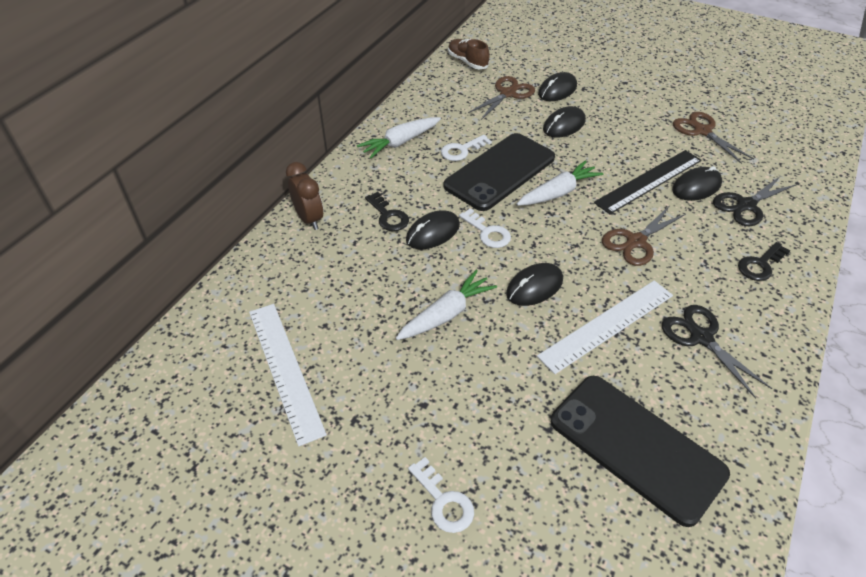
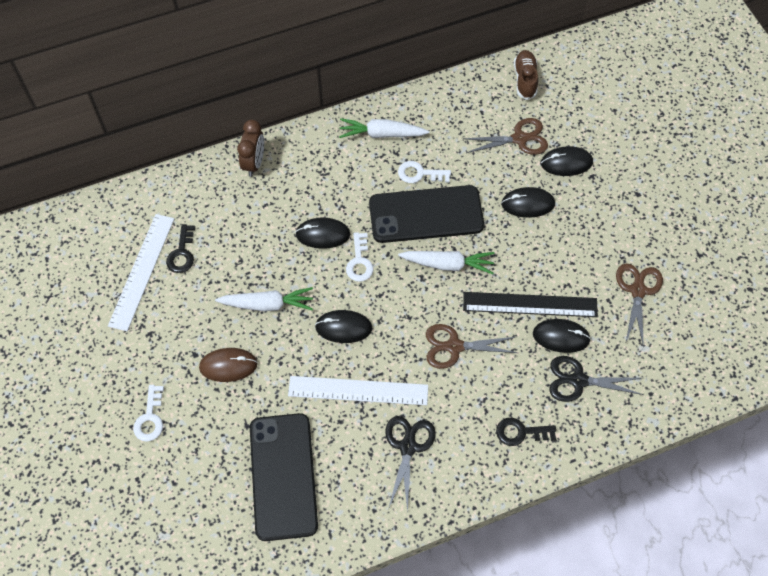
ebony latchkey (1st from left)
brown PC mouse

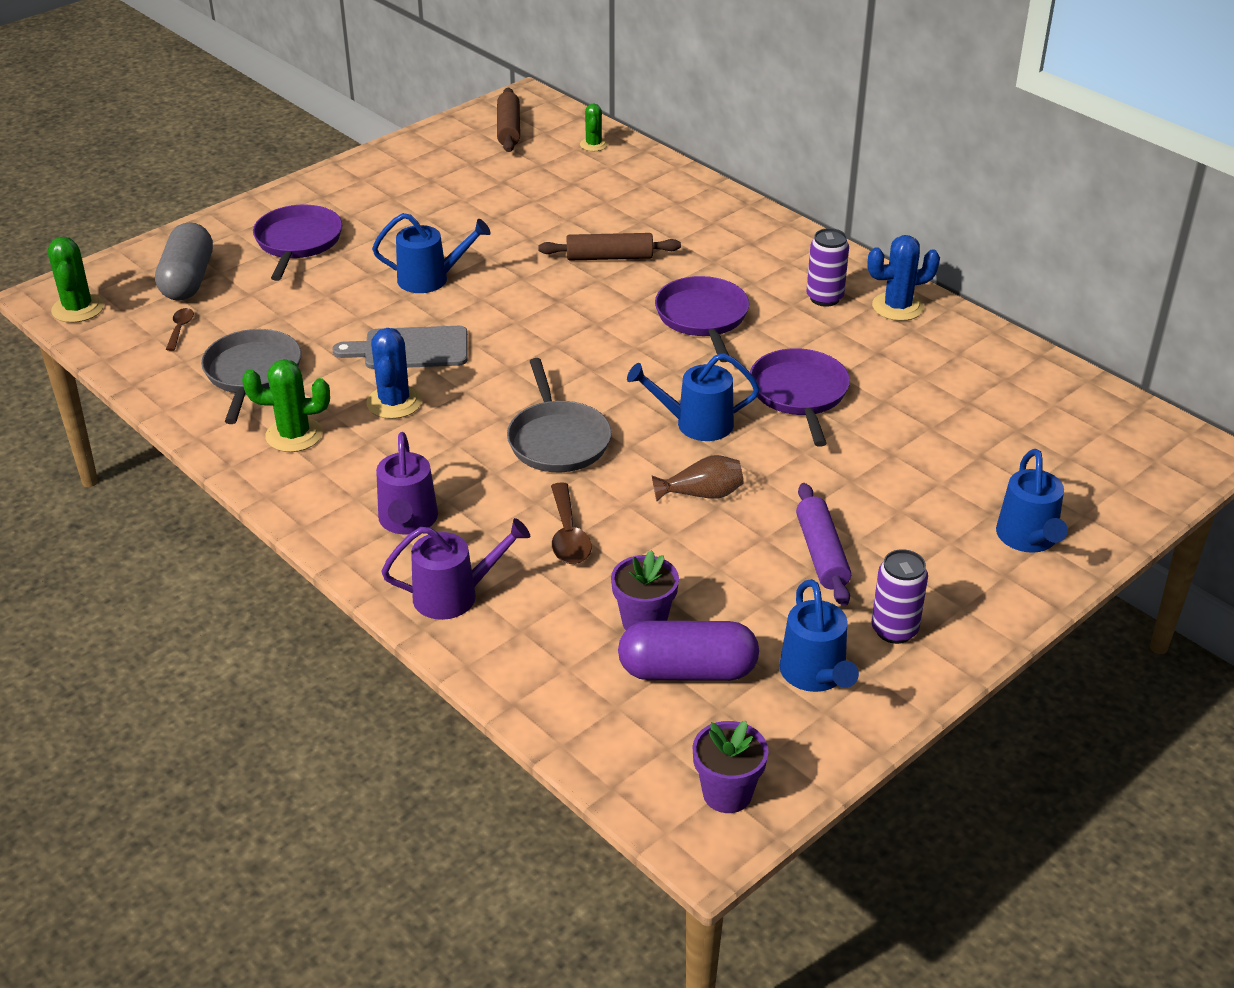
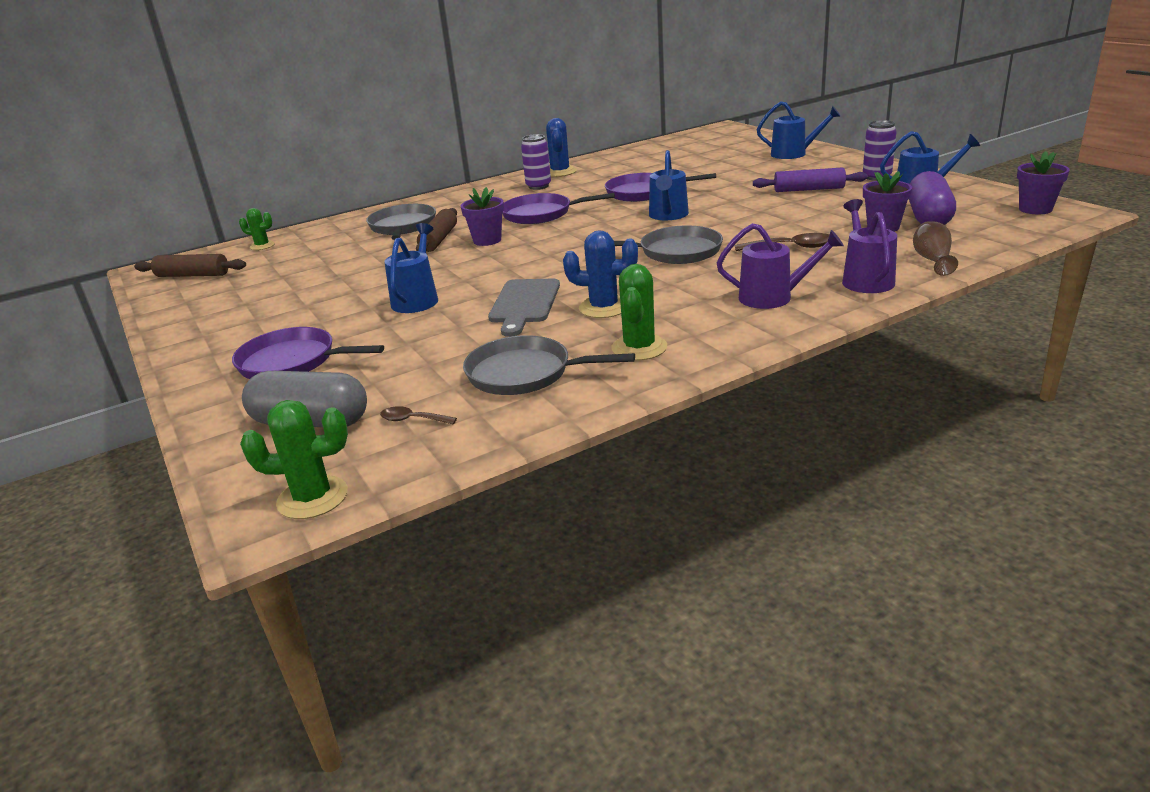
brown vase
purple potted plant (1st from left)
ash-grey skillet (1st from left)

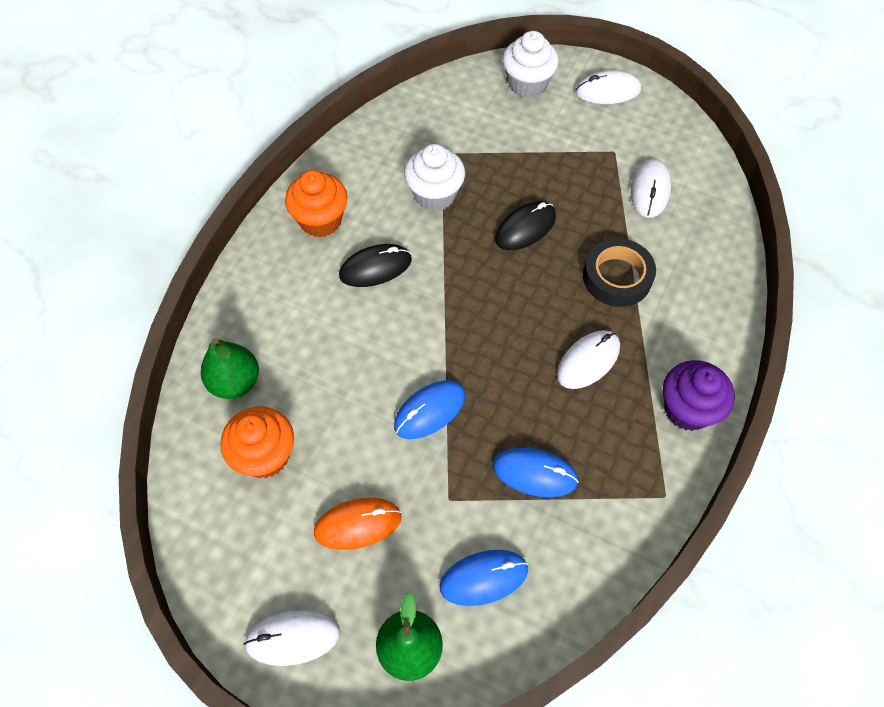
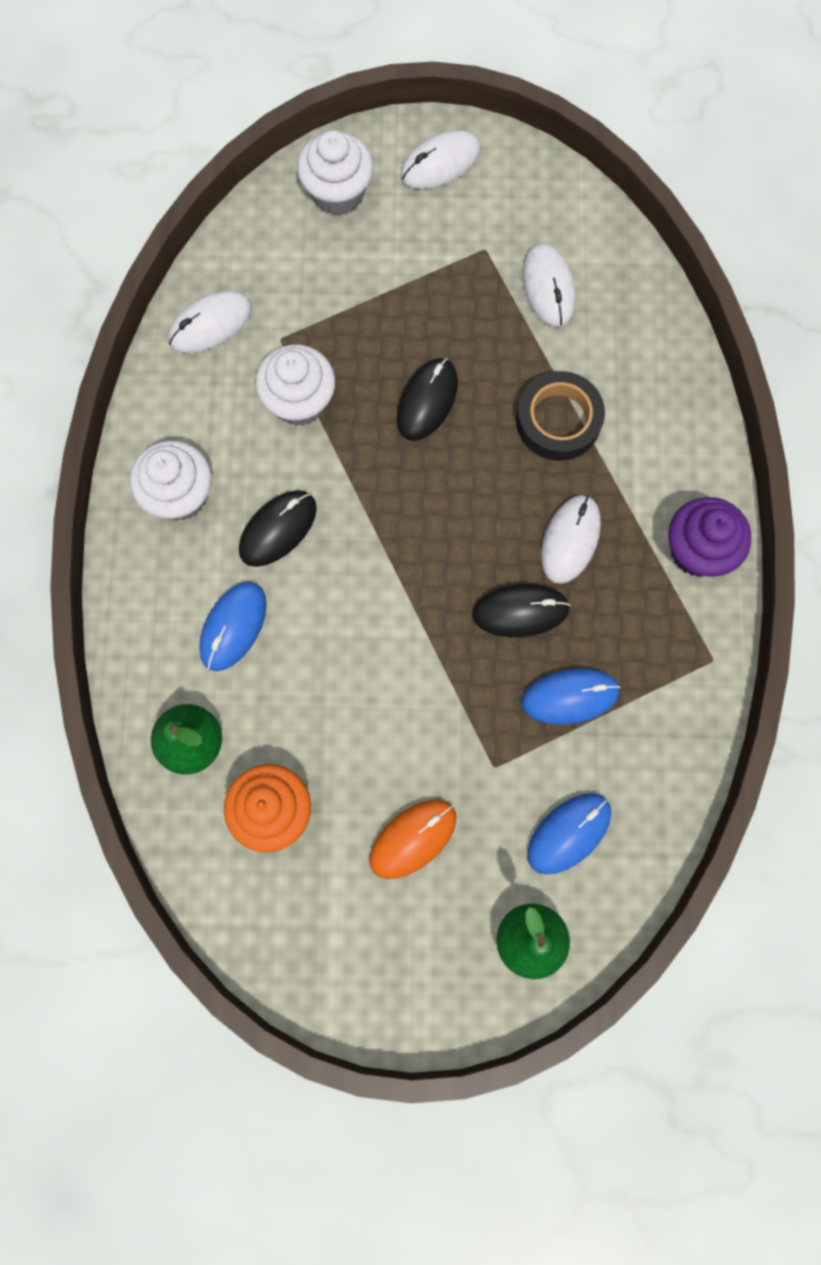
pure white muffin (1st from left)
royal blue PC mouse (1st from left)
pure white PC mouse (1st from left)
ebony PC mouse (3rd from left)

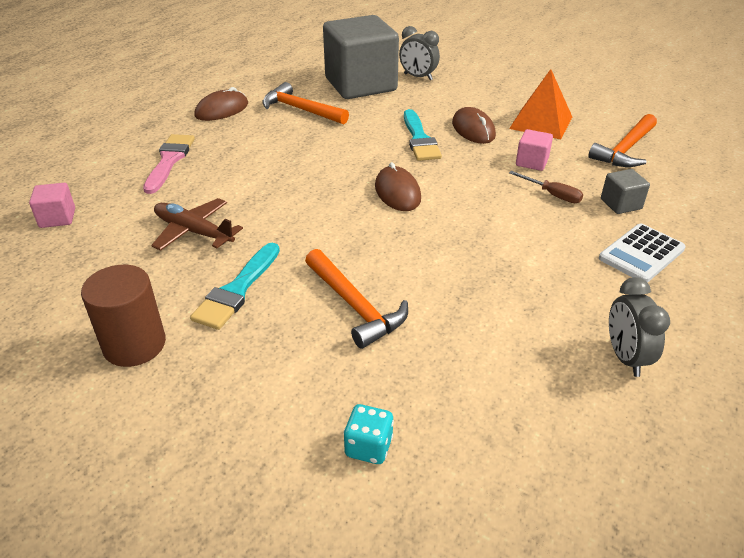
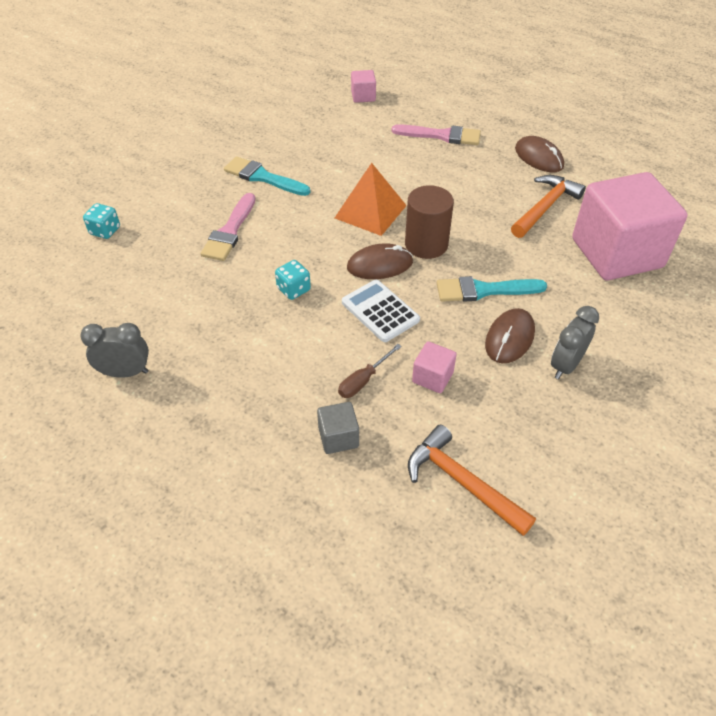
rosy block (3rd from left)
ash-grey alarm clock (2nd from left)
bright orange pyramid shape
brown PC mouse (2nd from left)
brown plane
pure white calculator
rosy paintbrush (1st from left)
brown cylinder shape
teal die (2nd from left)

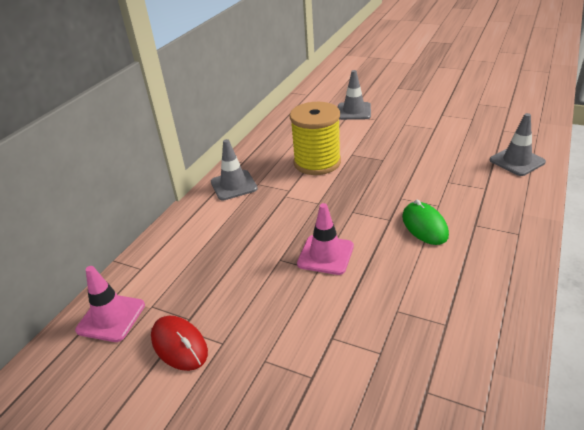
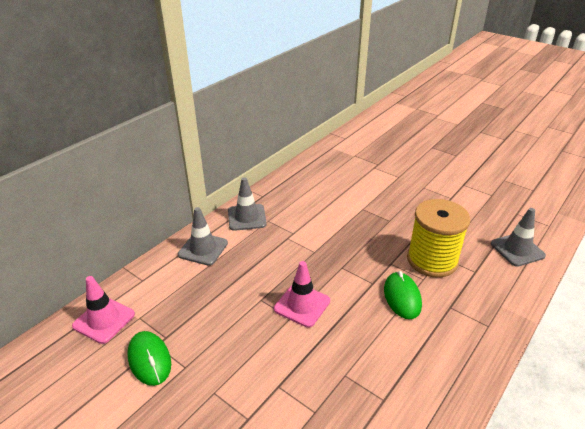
ash-grey safety cone (1st from left)
bright yellow spool
leaf-green PC mouse (1st from left)

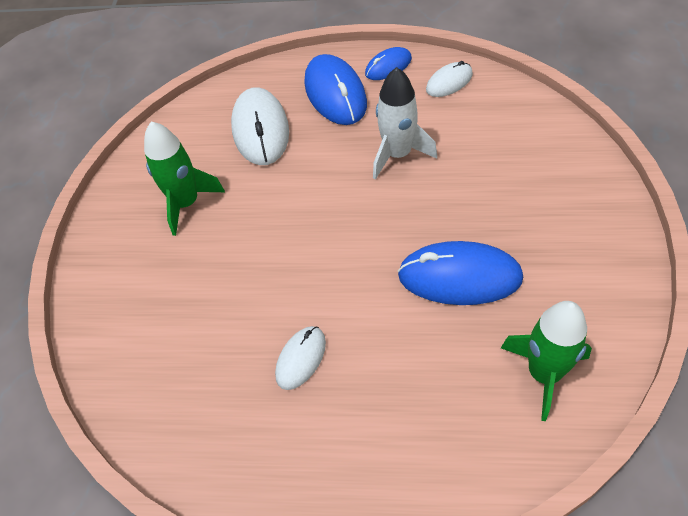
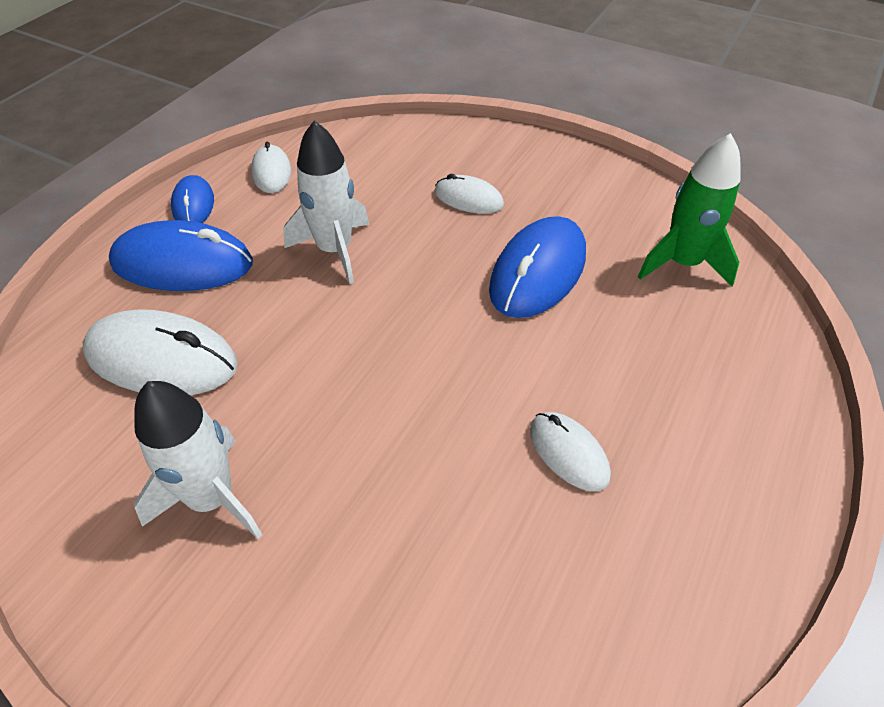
pure white toy rocket (1st from left)
pure white PC mouse (3rd from left)

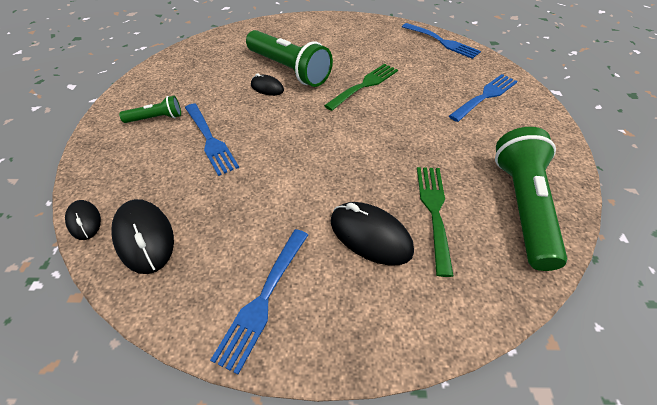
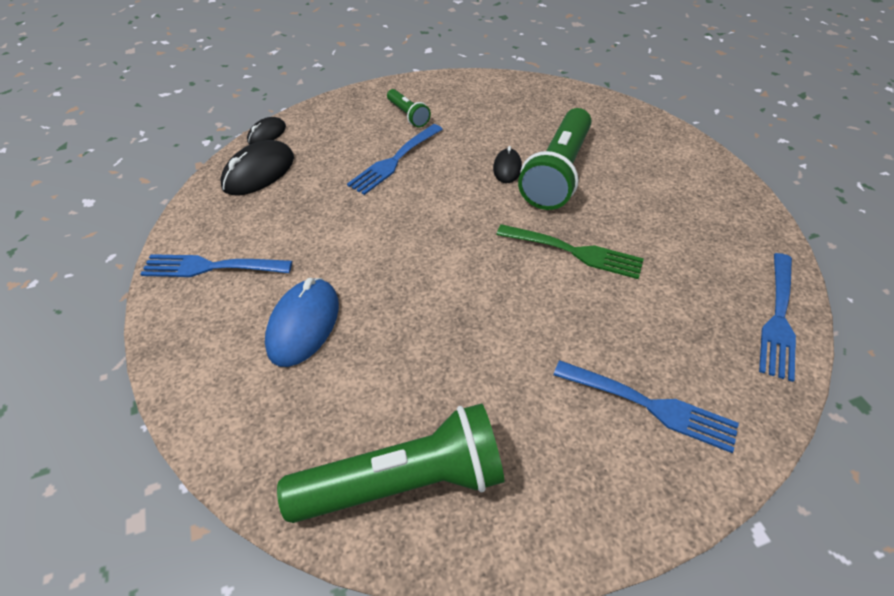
leaf-green dinner fork (2nd from left in the first image)
royal blue PC mouse

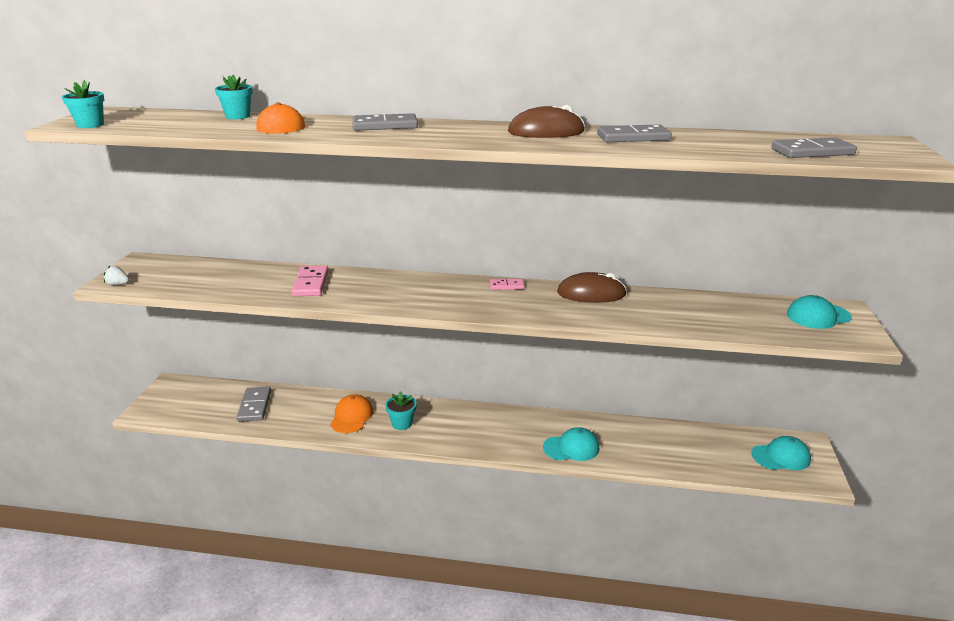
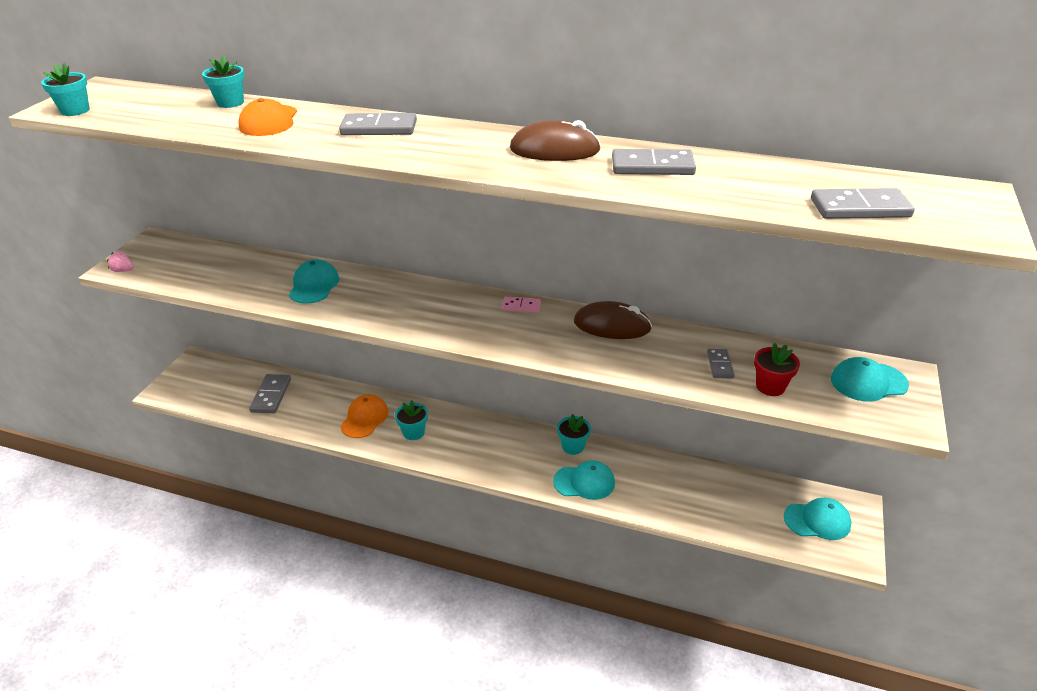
rosy toy strawberry
teal cap (1st from left)
crimson potted plant
ash-grey domino piece (4th from left)
teal potted plant (4th from left)

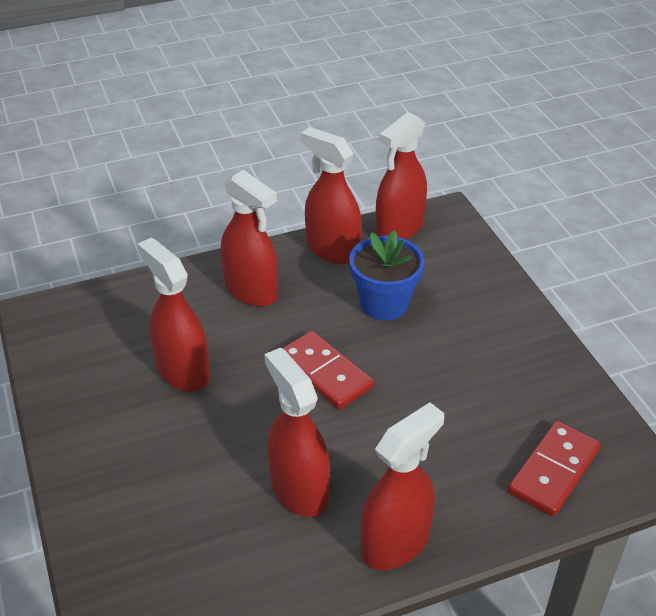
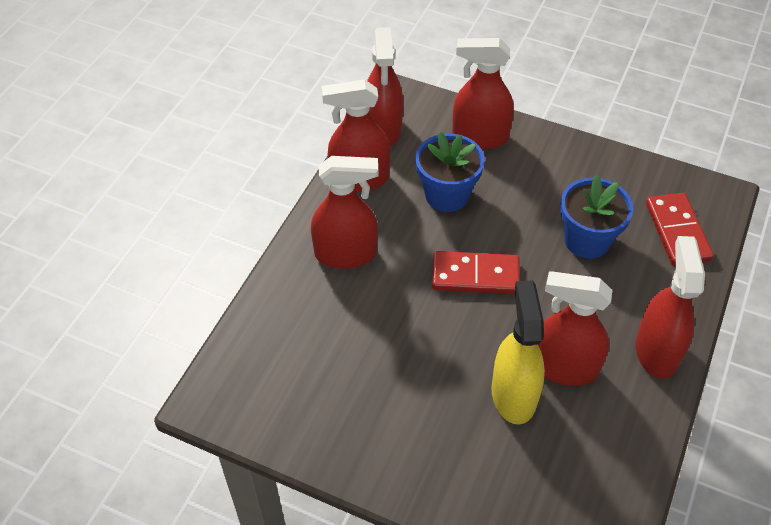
crimson spray cleaner (4th from left)
royal blue potted plant (2nd from left)
bright yellow spray cleaner

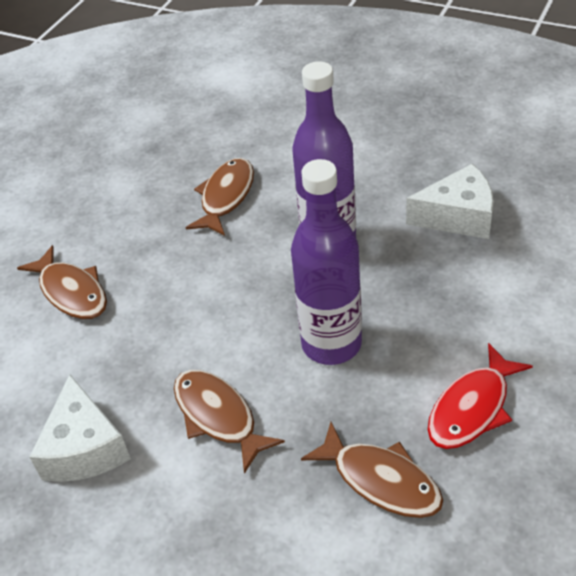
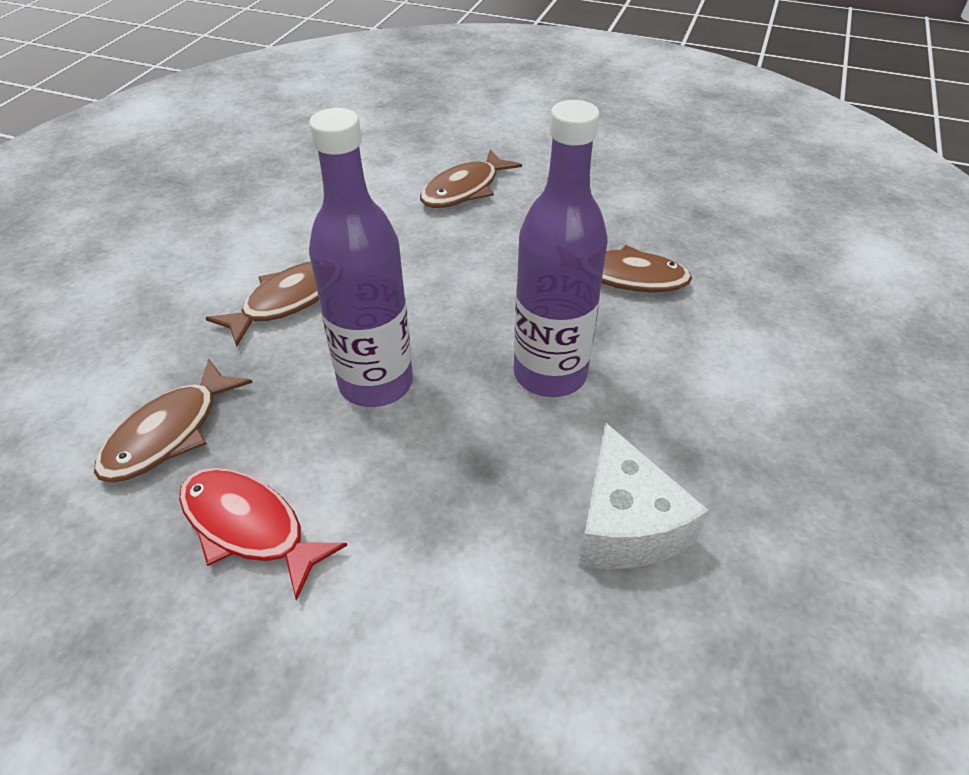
pure white piece of cheese (1st from left in the first image)

